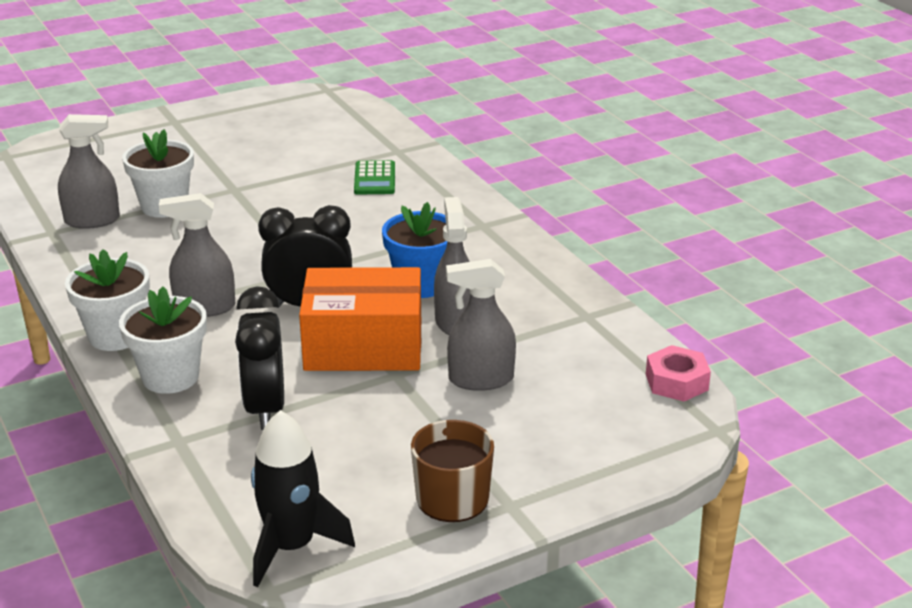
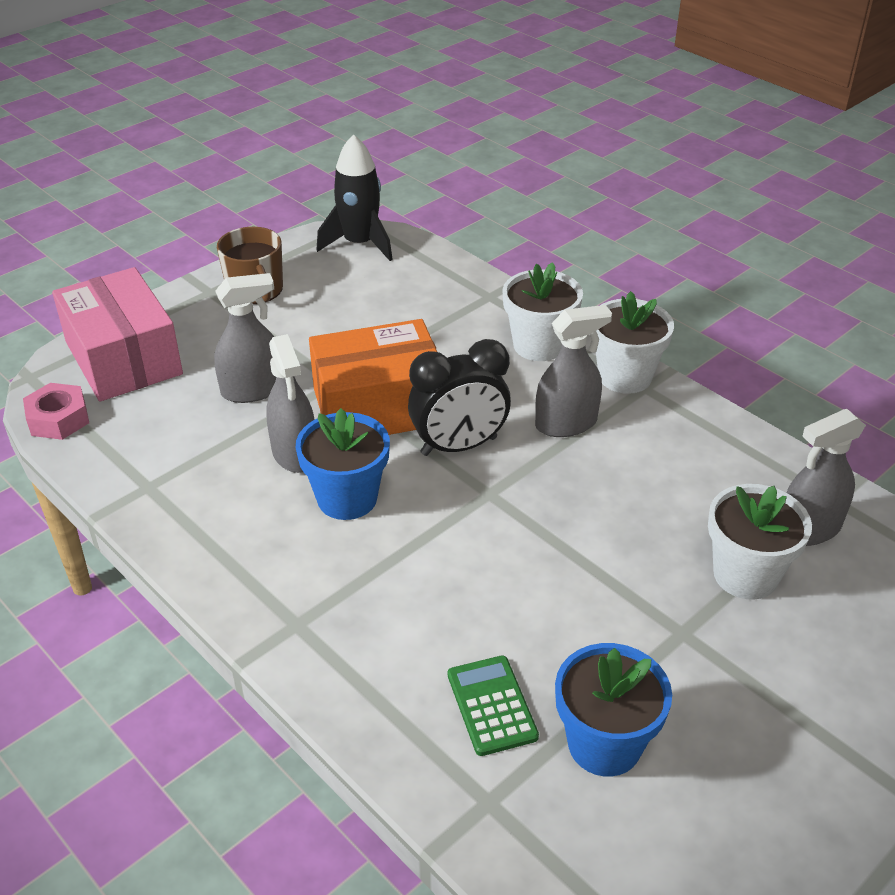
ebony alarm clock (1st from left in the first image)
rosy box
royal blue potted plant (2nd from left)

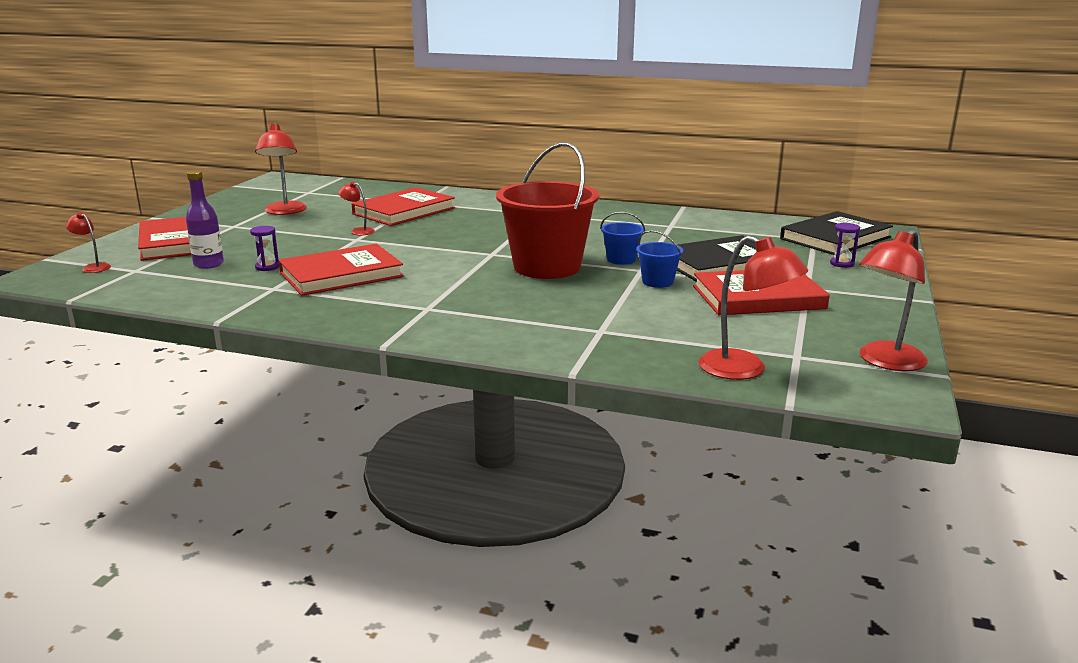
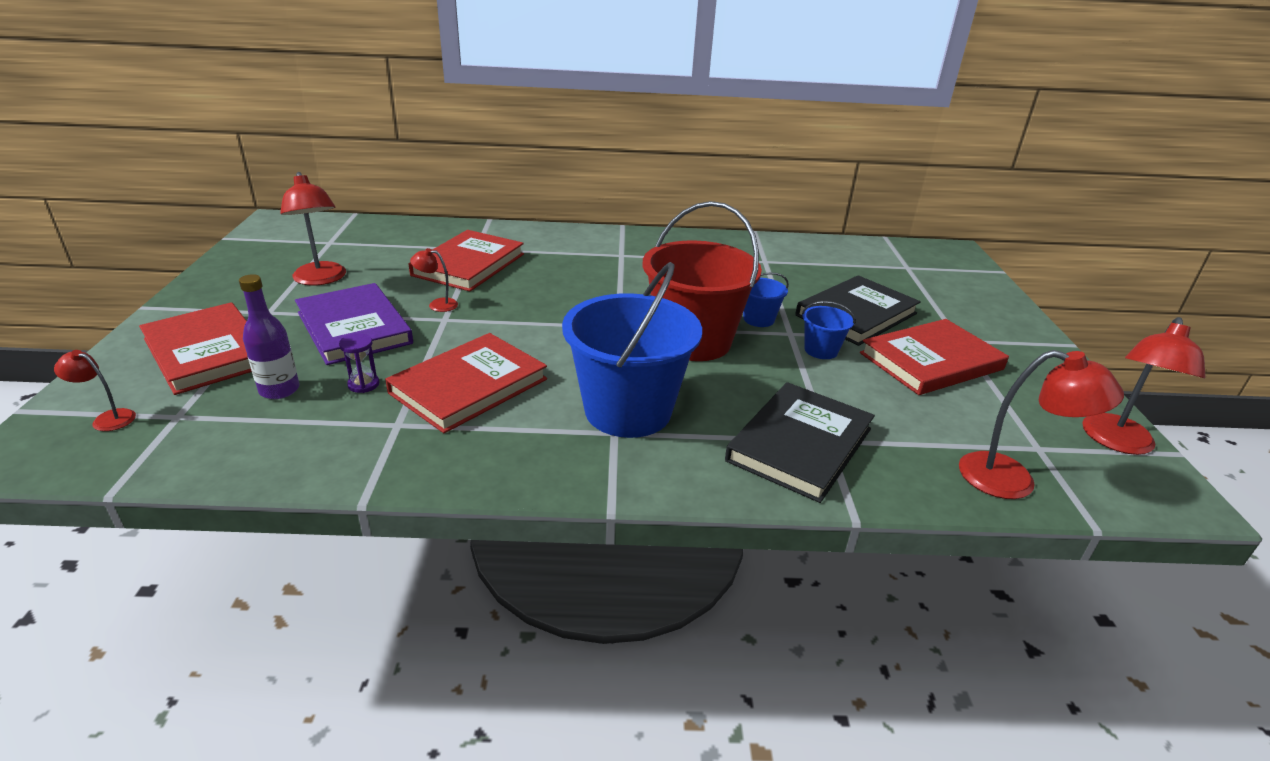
ebony hardback (1st from left)
purple sand timer (2nd from left in the first image)
royal blue pail (1st from left)
purple hardback

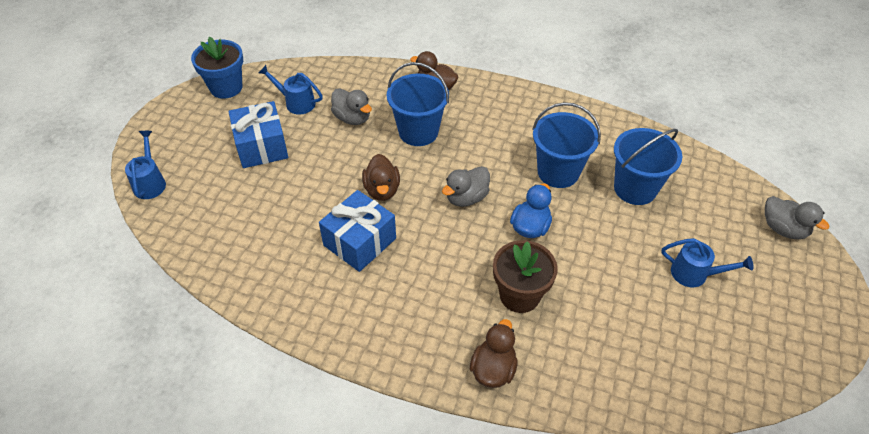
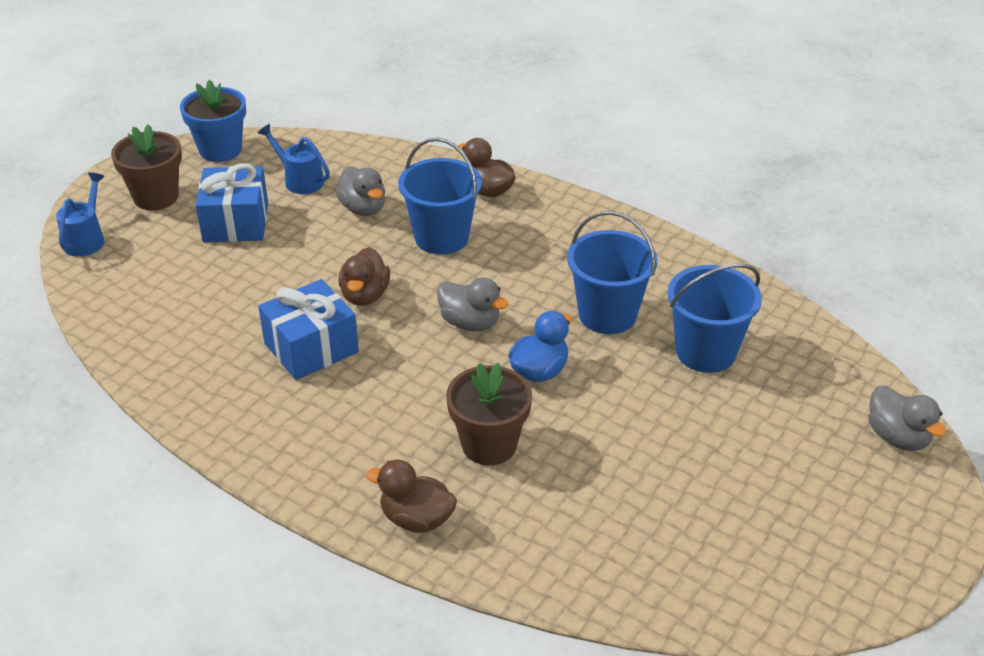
ash-grey duck (2nd from left)
royal blue sprinkling can (3rd from left in the first image)
brown duck (2nd from left)
brown potted plant (1st from left)

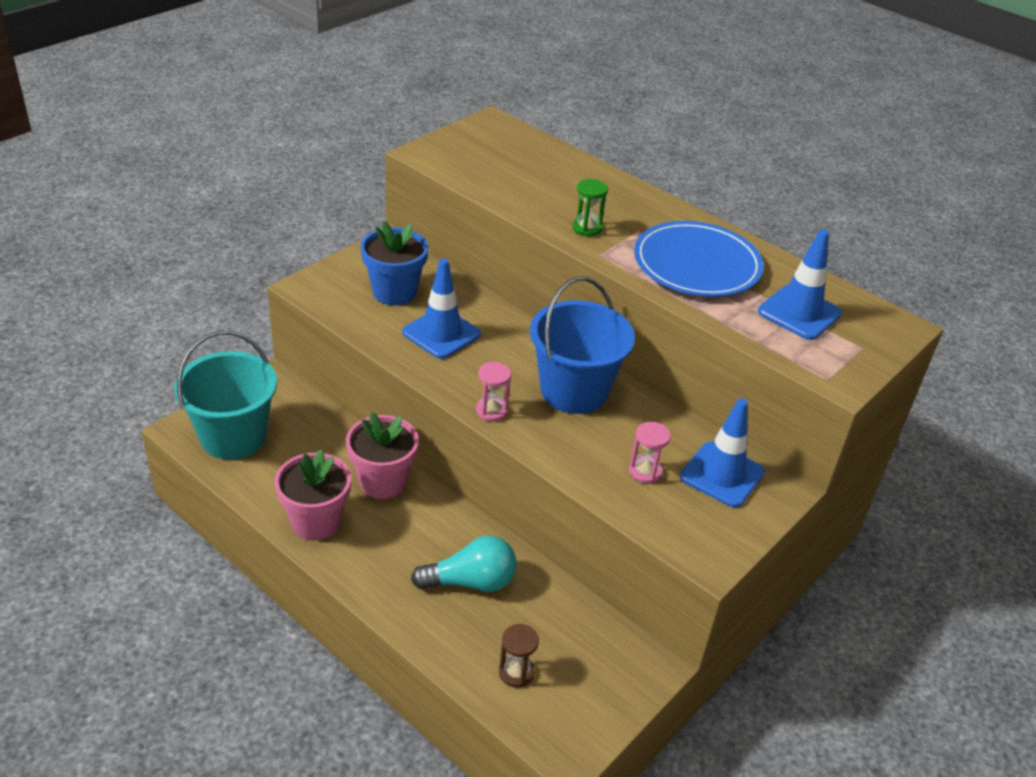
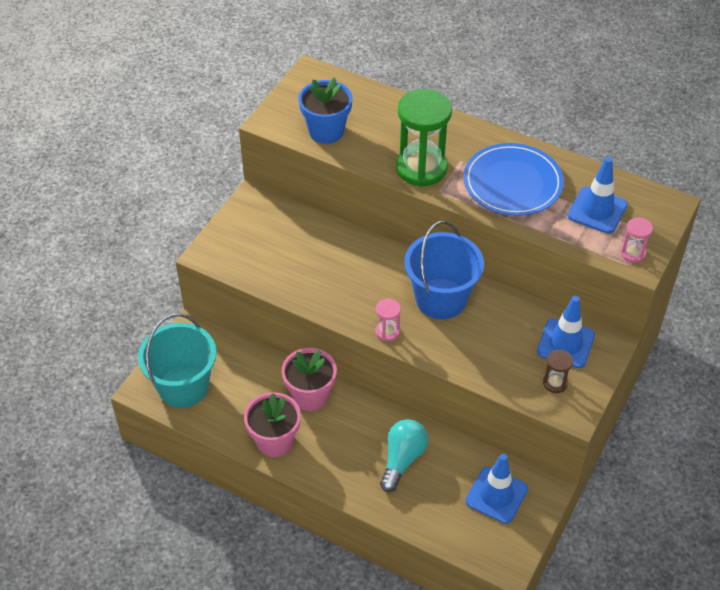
leaf-green sand timer
royal blue potted plant
royal blue safety cone (1st from left)
rosy sand timer (2nd from left)
teal light bulb
brown sand timer

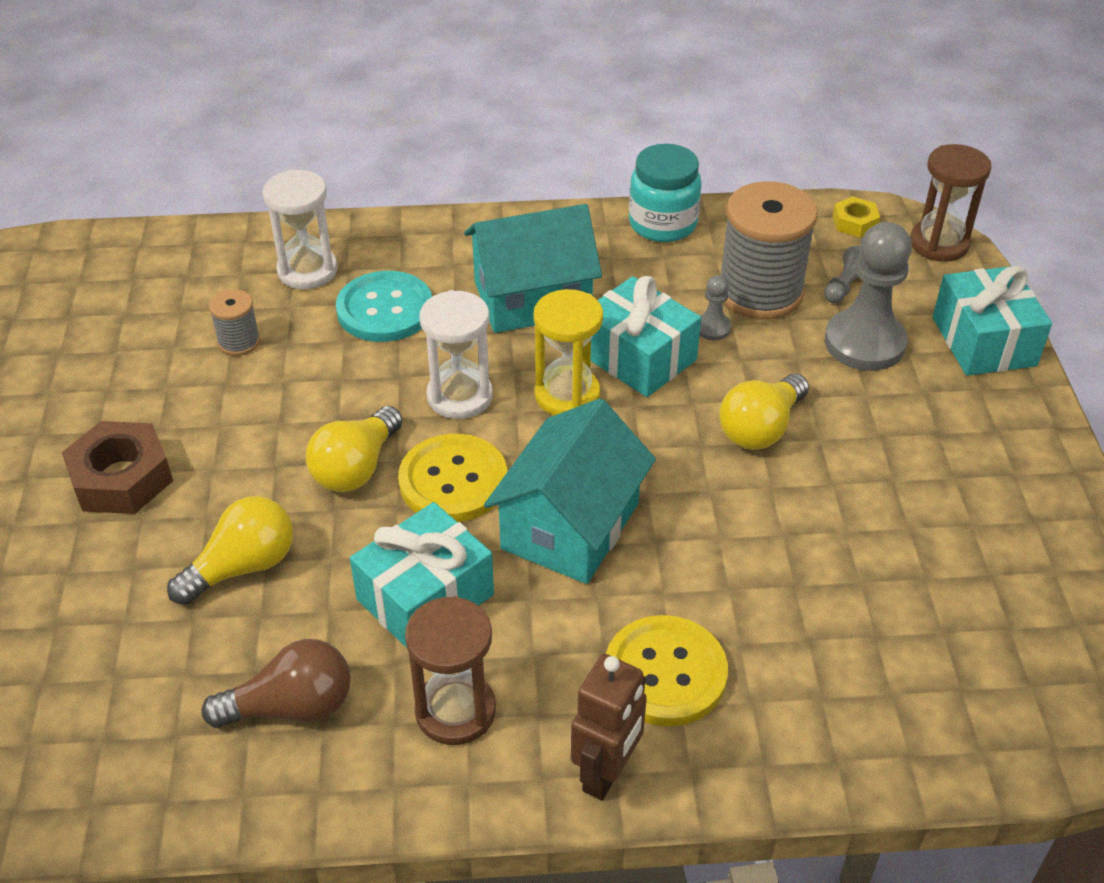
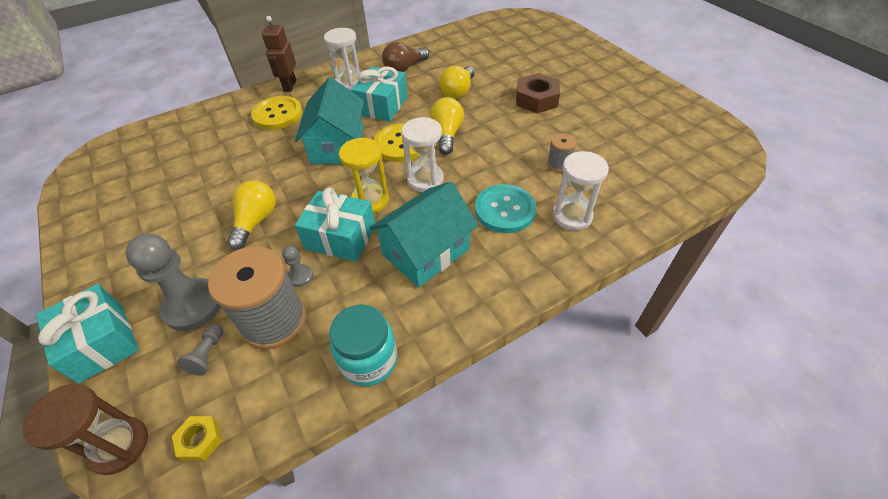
pure white sand timer (1st from left)

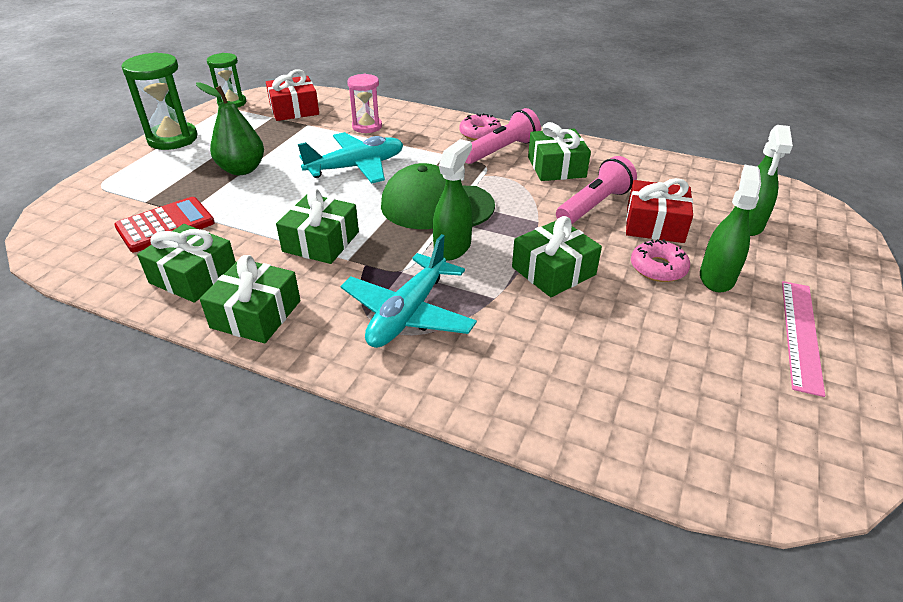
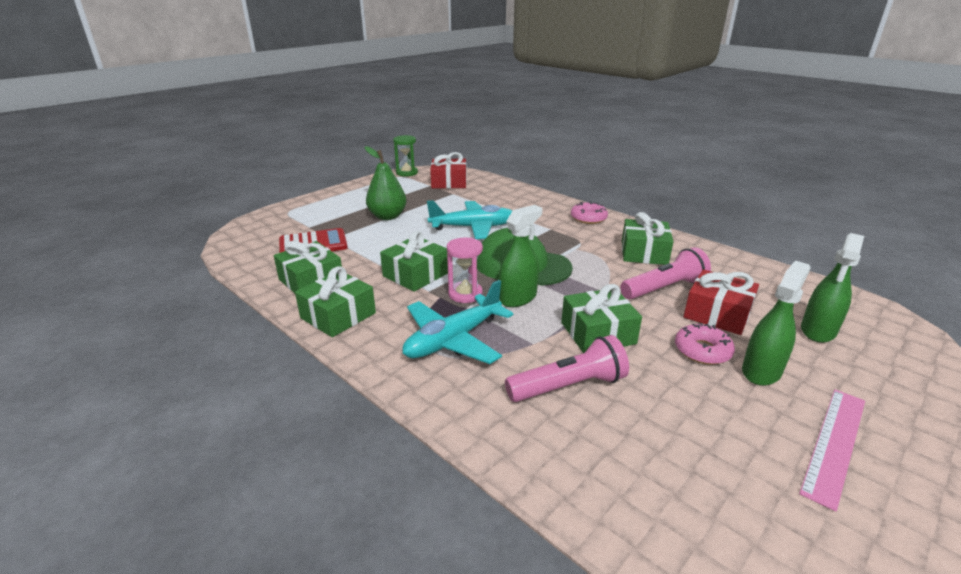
leaf-green sand timer (1st from left in the first image)
rosy sand timer
rosy torch (1st from left)

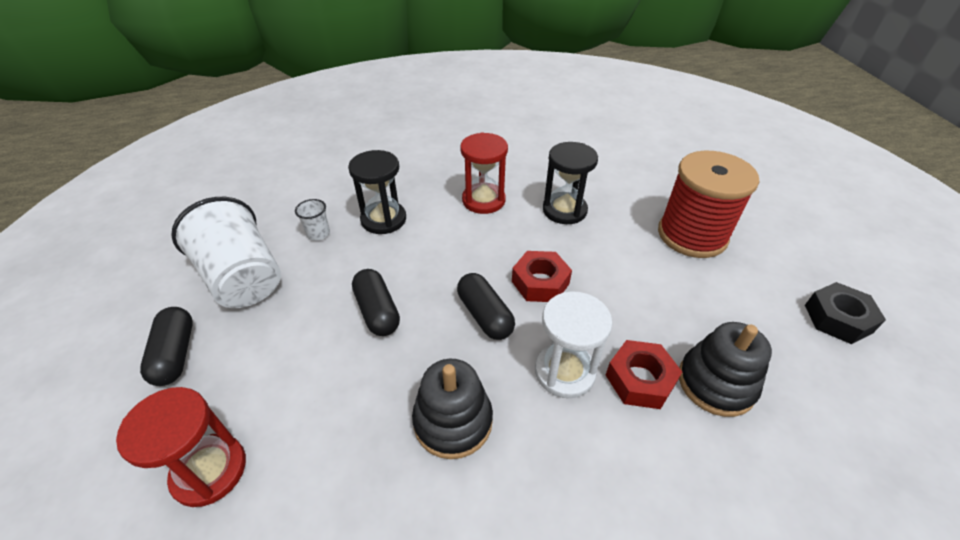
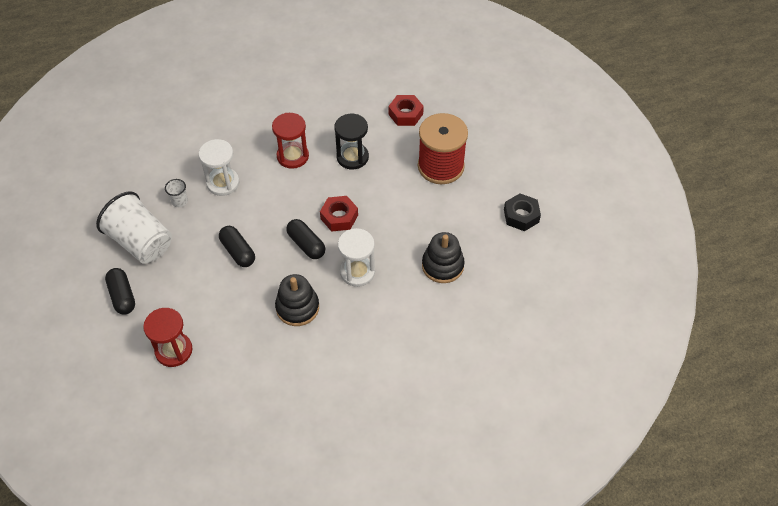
pure white sand timer (1st from left)
crimson nut (2nd from left)

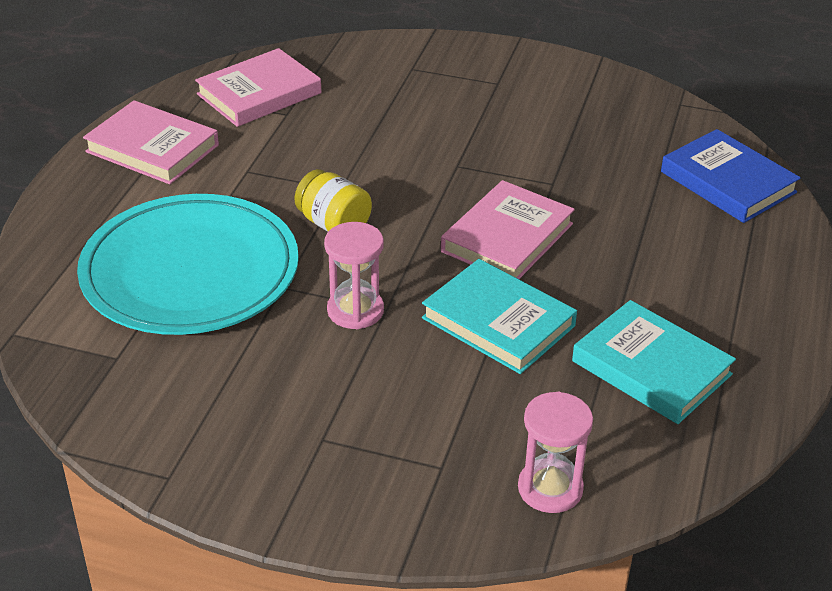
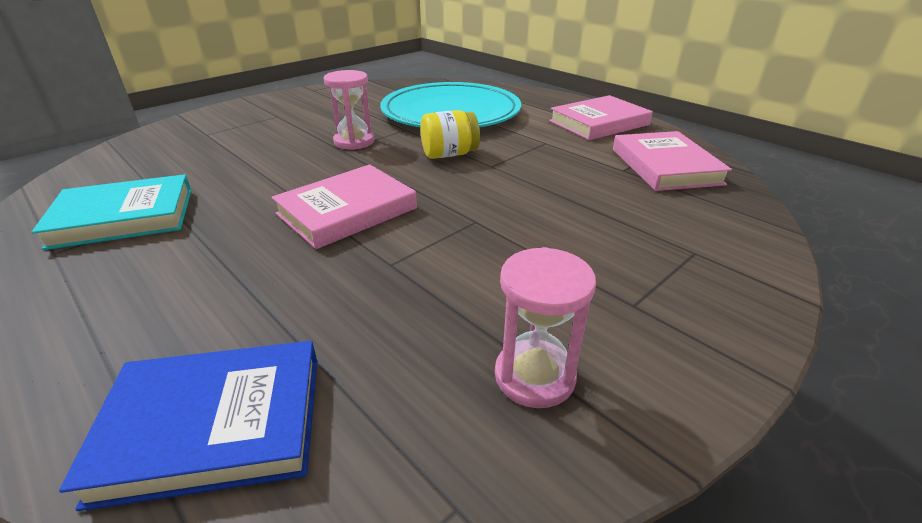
rosy hardback (1st from left)
teal hardback (1st from left in the first image)
rosy sand timer (2nd from left)

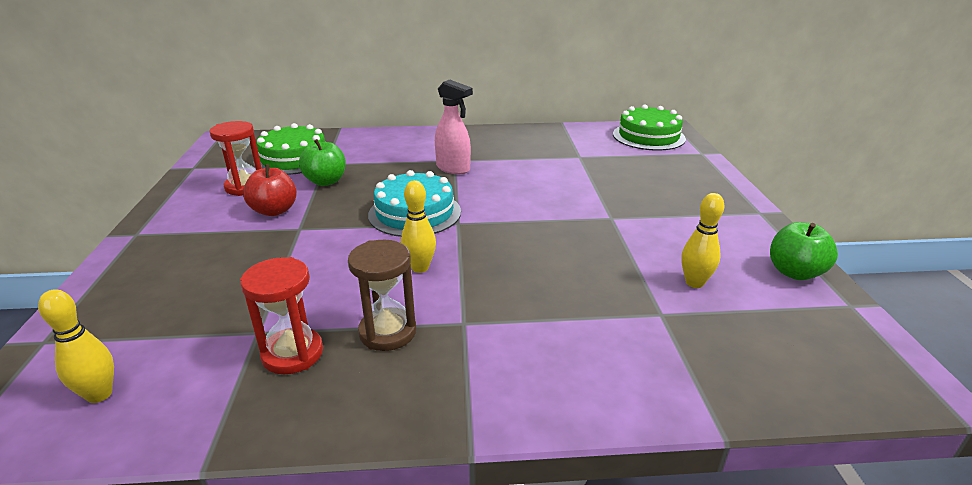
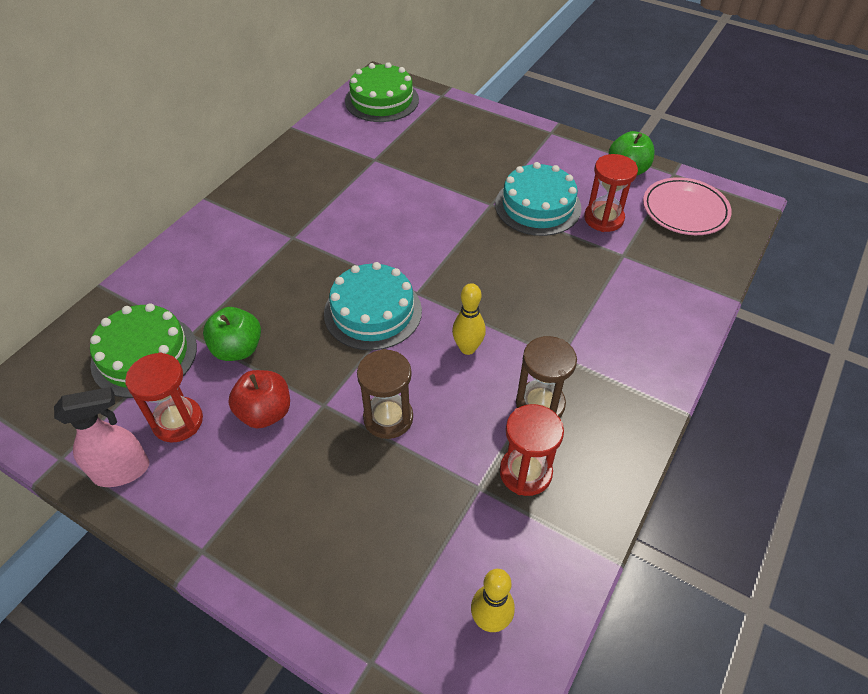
rosy spray cleaner
crimson sand timer (3rd from left)
teal cake (2nd from left)
rosy dinner plate
brown sand timer (1st from left)

